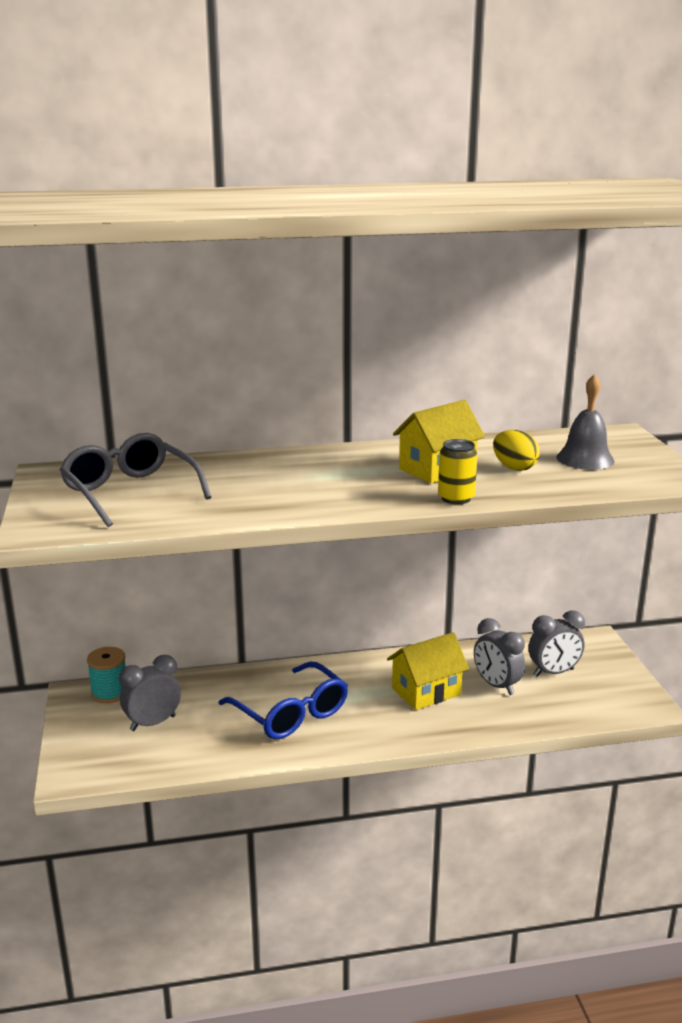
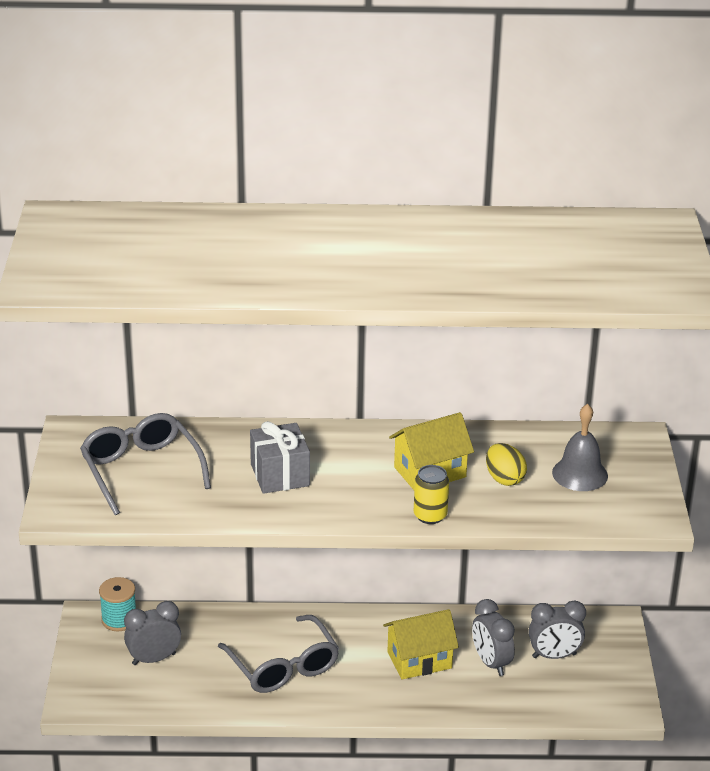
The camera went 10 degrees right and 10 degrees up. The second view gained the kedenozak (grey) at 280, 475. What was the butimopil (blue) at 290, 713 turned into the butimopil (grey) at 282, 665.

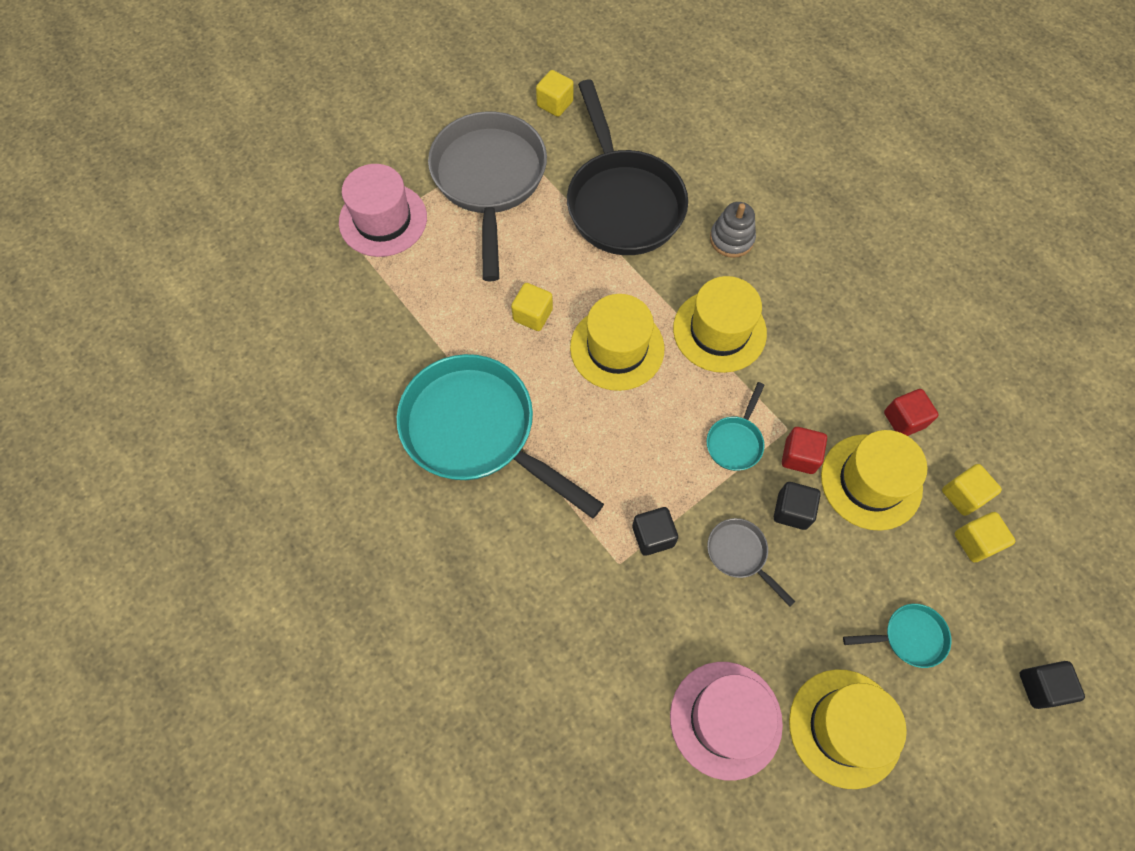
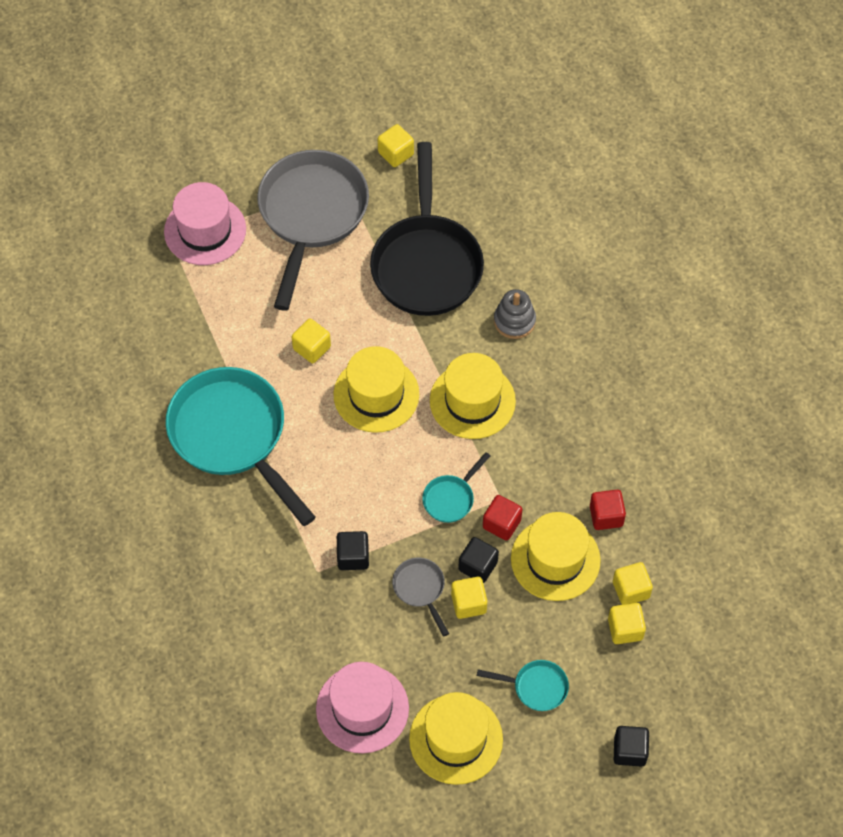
The camera went 15 degrees right and 5 degrees down. The second view gained the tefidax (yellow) at 468, 603.

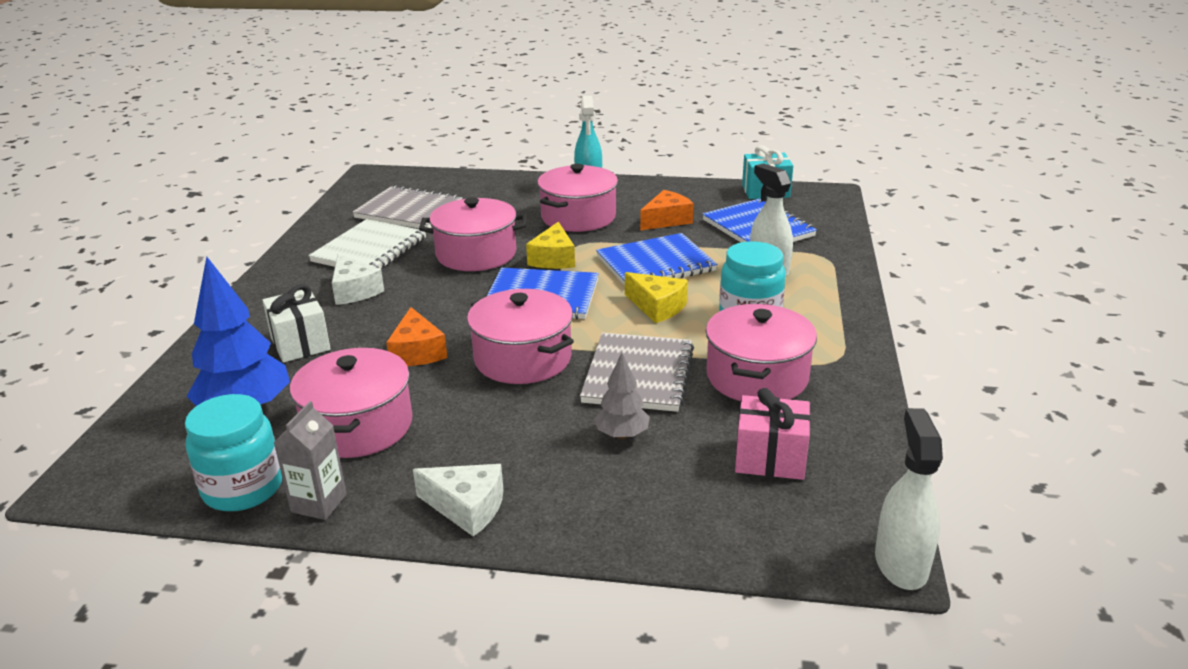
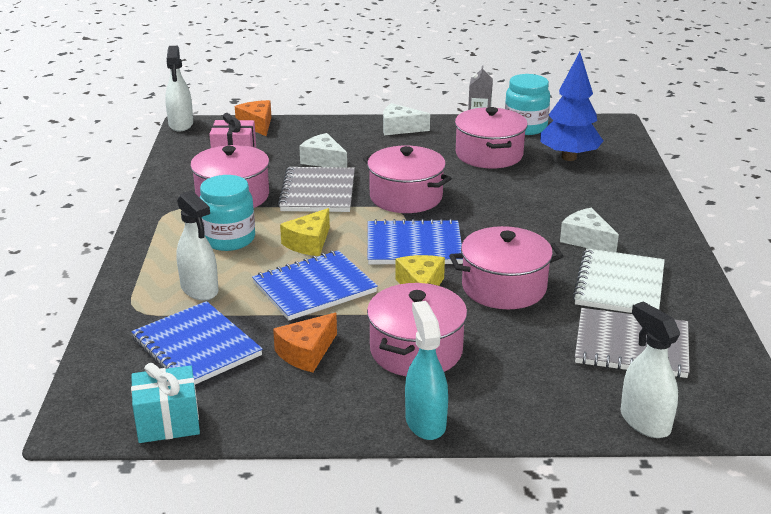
The camera went 170 degrees right and 0 degrees up. The second view lost the kedenozak (white) at 300, 343. The second view gained the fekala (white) at 644, 421. The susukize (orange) ended up elsewhere, having gone from 417, 352 to 257, 125. Where the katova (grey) stood at 622, 435, the susukize (white) came to stand at 323, 161. The susukize (yellow) at 657, 307 ended up facing another way, 90 degrees counterclockwise from before.

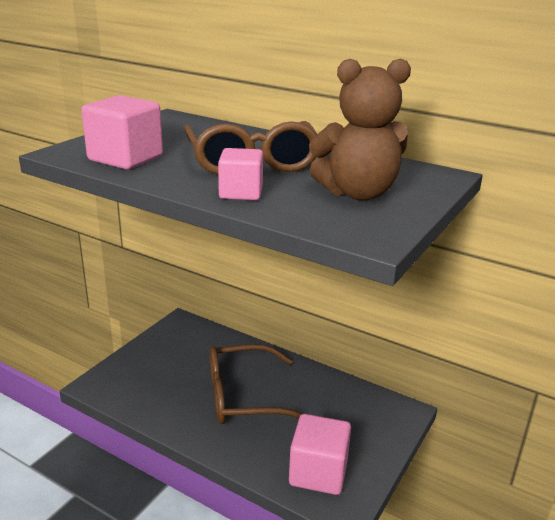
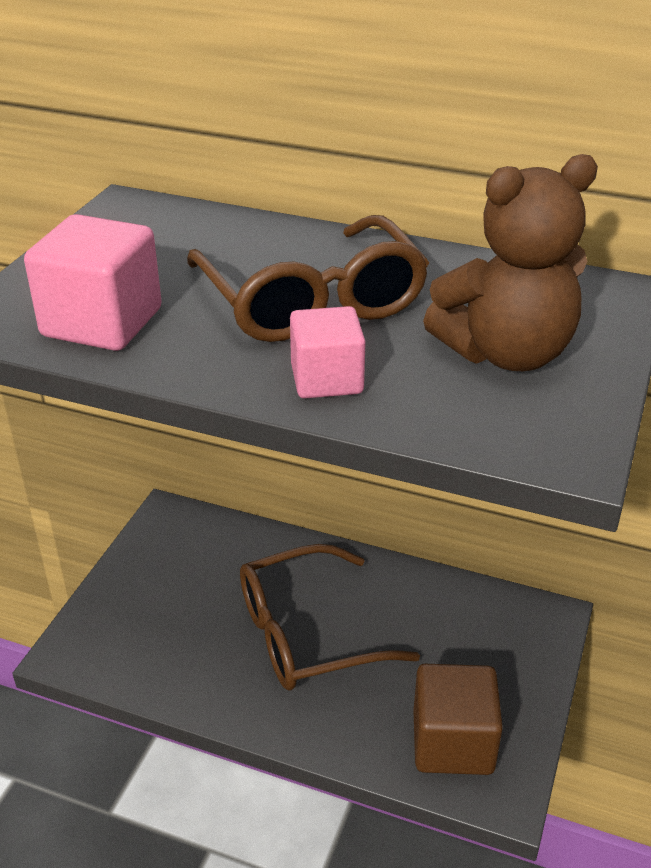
The camera went 10 degrees left and 10 degrees up. What was the tefidax (pink) at 318, 472 turned into the tefidax (brown) at 452, 742.

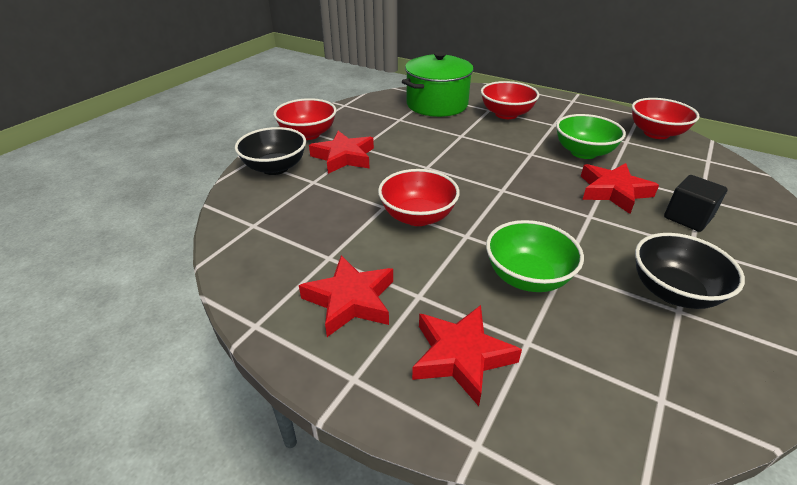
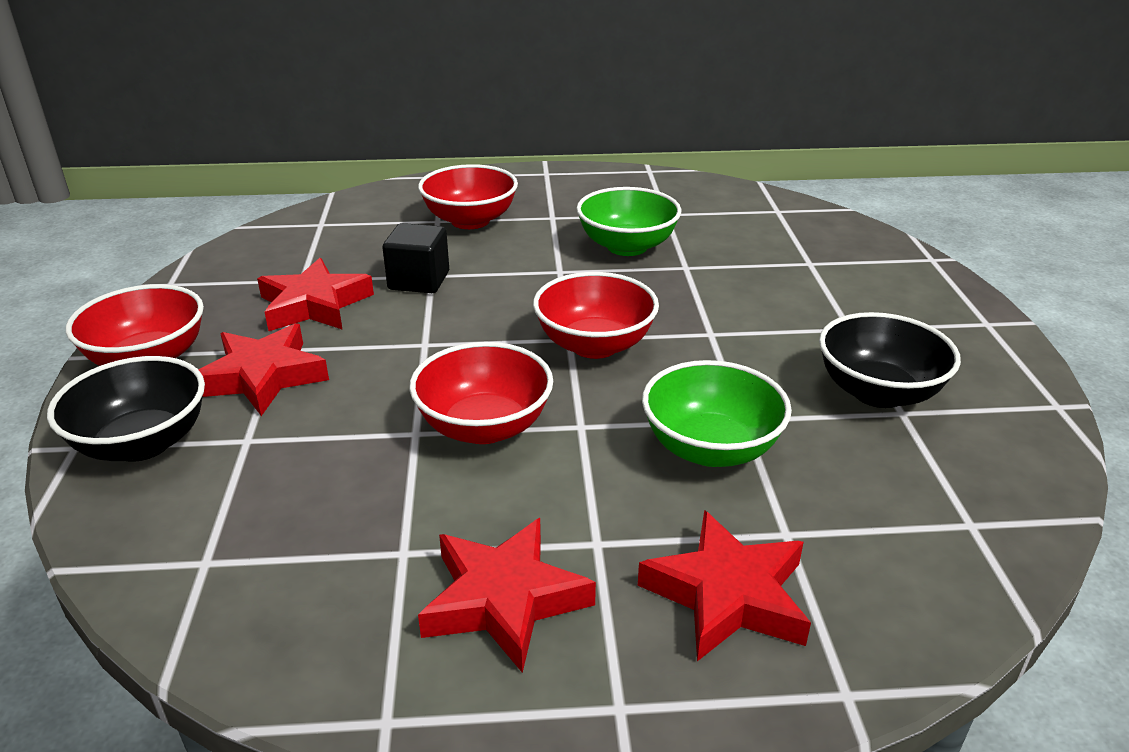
The camera went 35 degrees left and 5 degrees down. The second view lost the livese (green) at 437, 104. The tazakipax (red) ended up elsewhere, having gone from 613, 191 to 314, 305. The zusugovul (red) ended up elsewhere, having gone from 656, 133 to 594, 345. The tefidax (black) ended up elsewhere, having gone from 687, 218 to 419, 280.

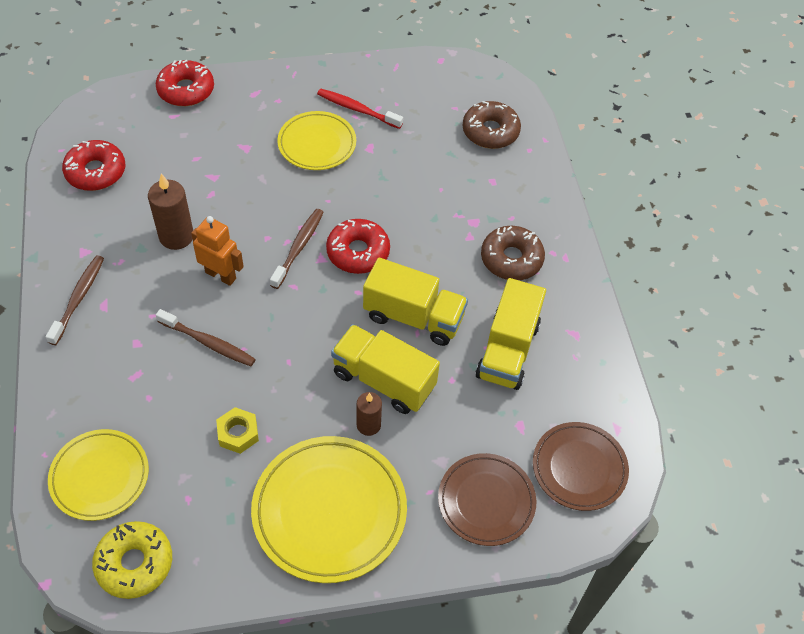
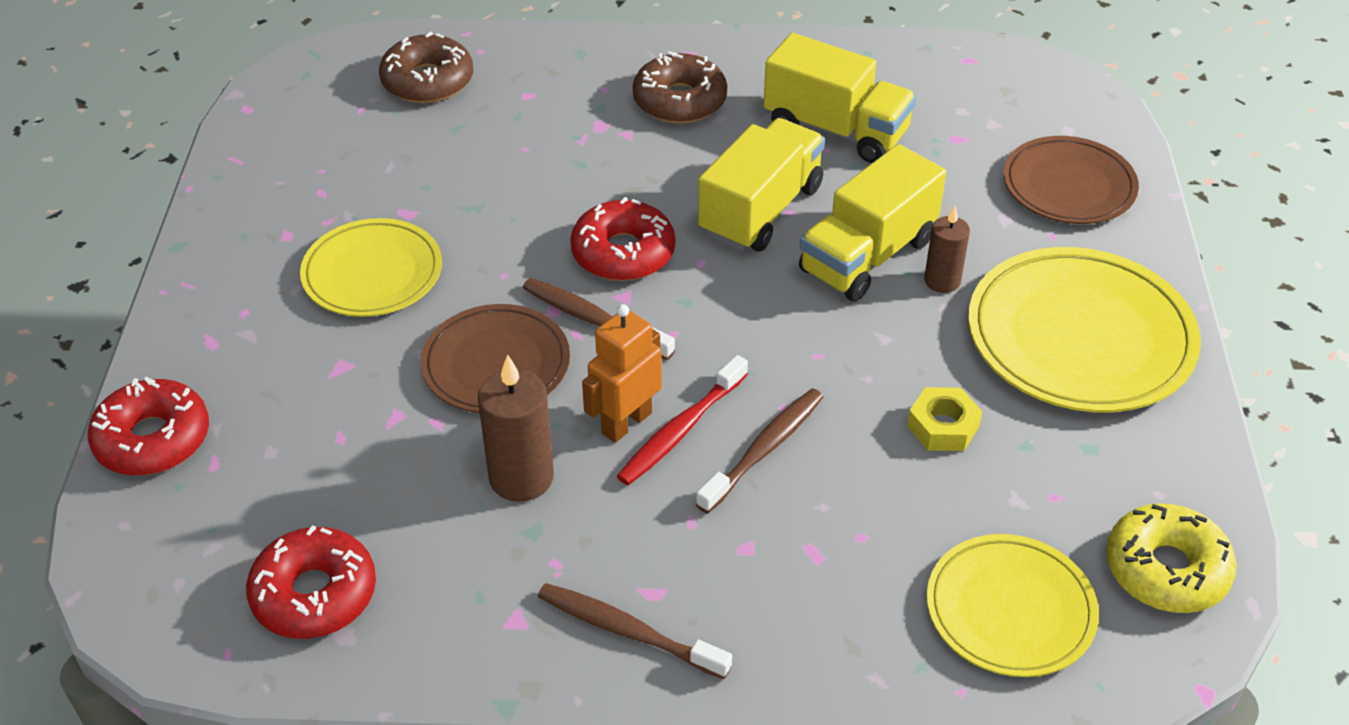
The camera went 75 degrees left and 10 degrees down. The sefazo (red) ended up elsewhere, having gone from 357, 109 to 681, 430. The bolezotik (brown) ended up elsewhere, having gone from 579, 468 to 496, 364.

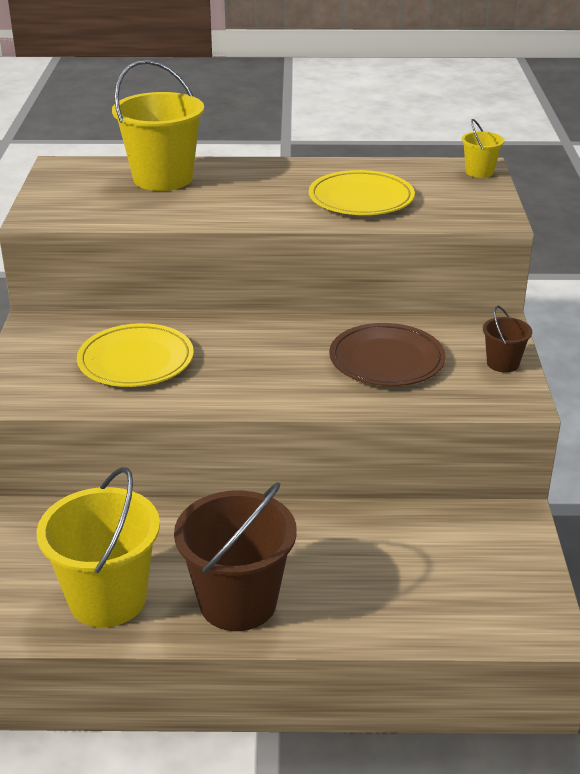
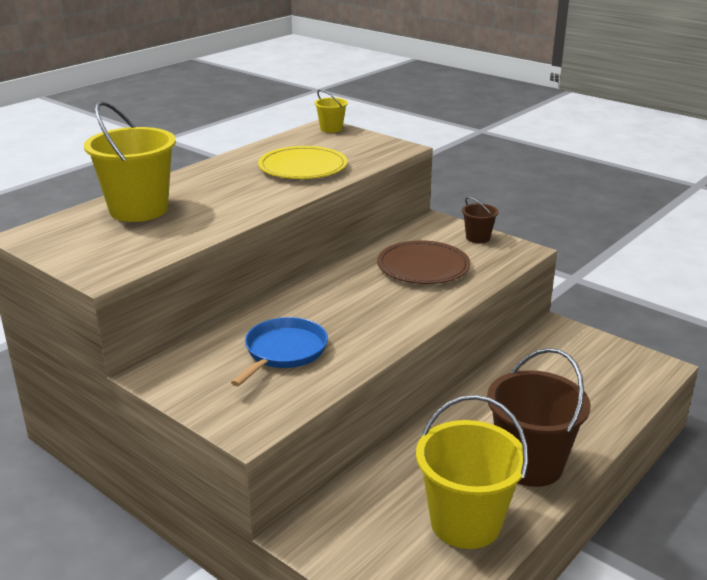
The camera went 50 degrees left and 5 degrees down. Where the bolezotik (yellow) stood at 136, 360, the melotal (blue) came to stand at 284, 351.

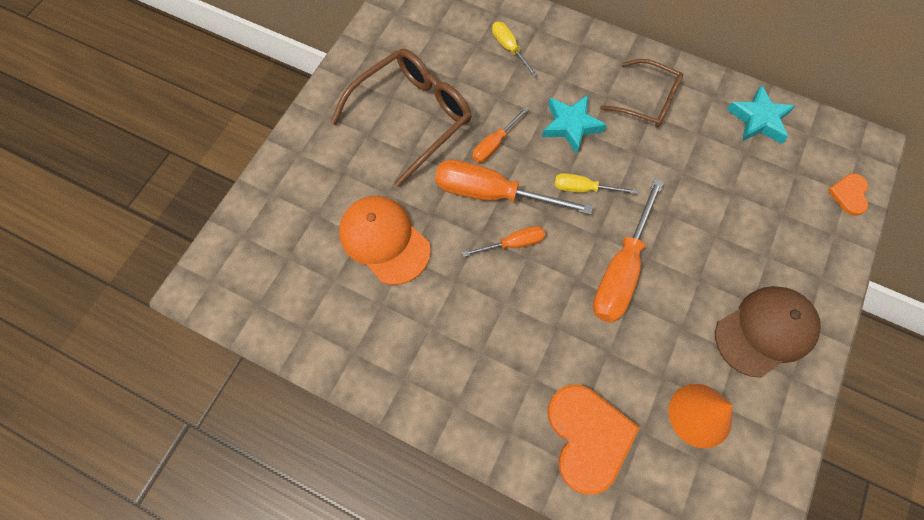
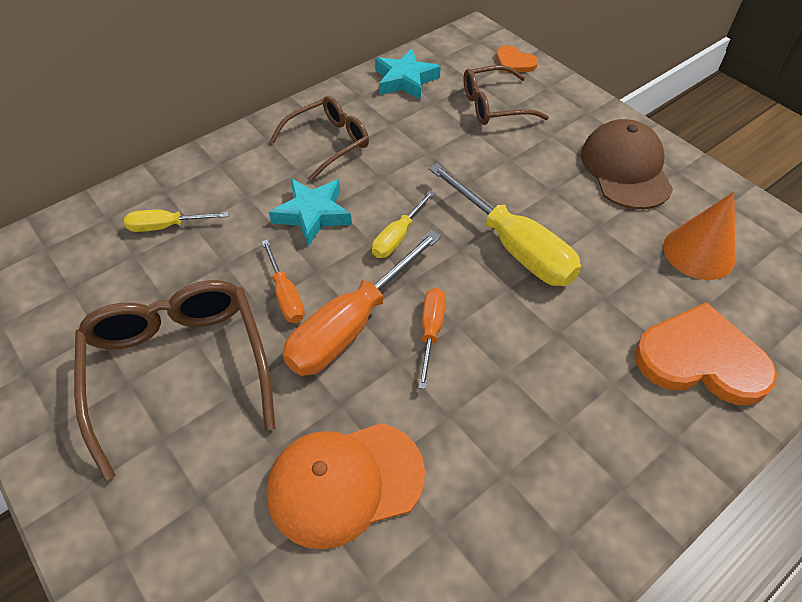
The camera went 65 degrees left and 15 degrees down. The second view gained the butimopil (brown) at 495, 105. What was the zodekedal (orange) at 621, 270 turned into the zodekedal (yellow) at 513, 246.

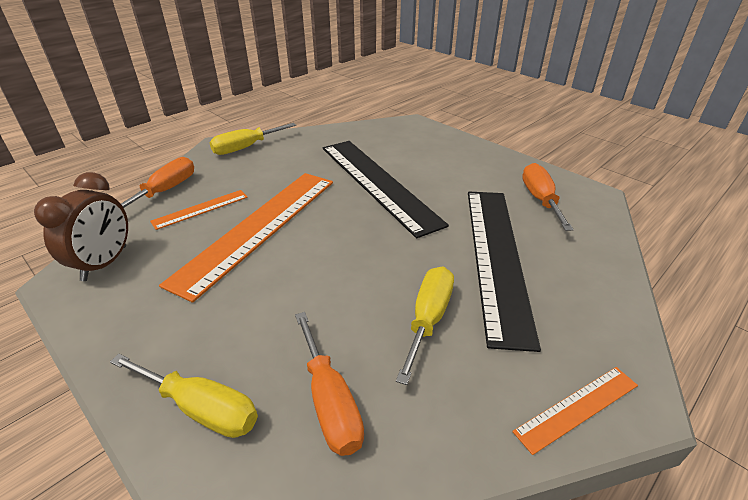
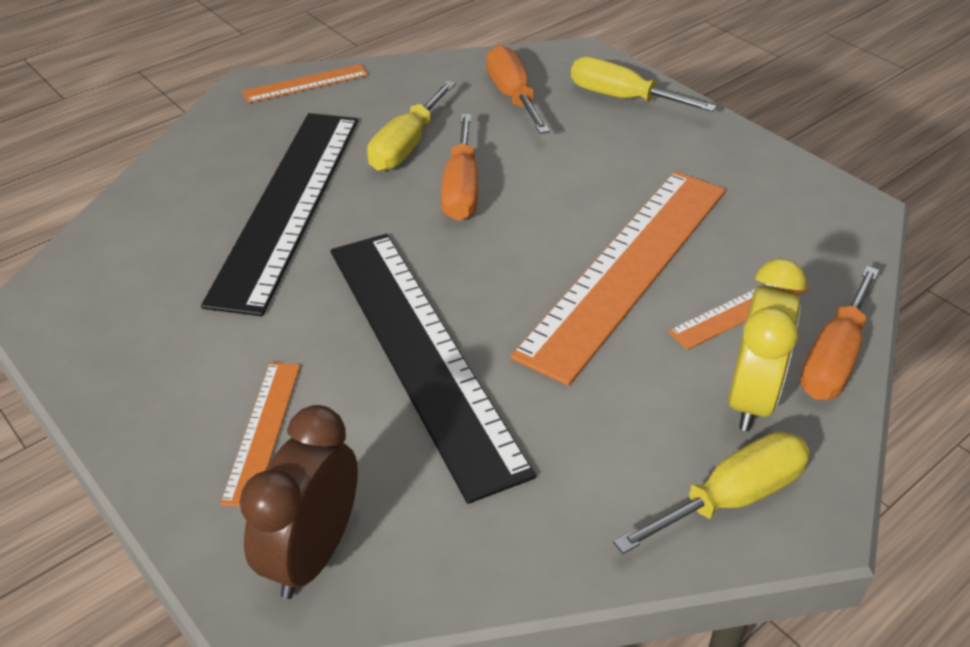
The camera went 175 degrees left and 5 degrees up. The second view gained the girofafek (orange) at 263, 431. The second view gained the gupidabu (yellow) at 750, 398. The gupidabu (brown) ended up elsewhere, having gone from 105, 263 to 313, 554. The zodekedal (orange) ended up elsewhere, having gone from 540, 199 to 461, 189.

